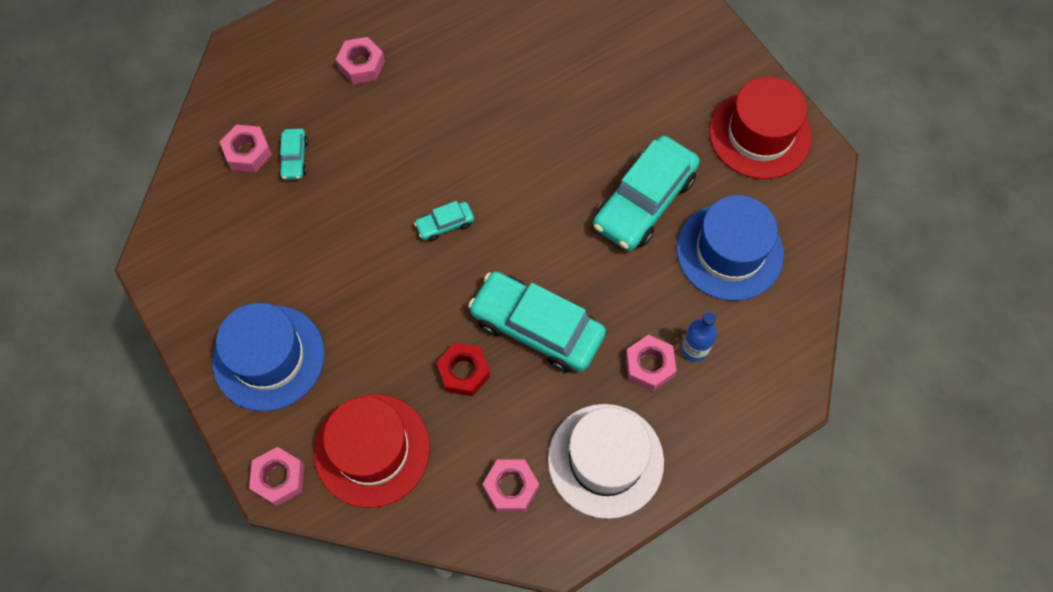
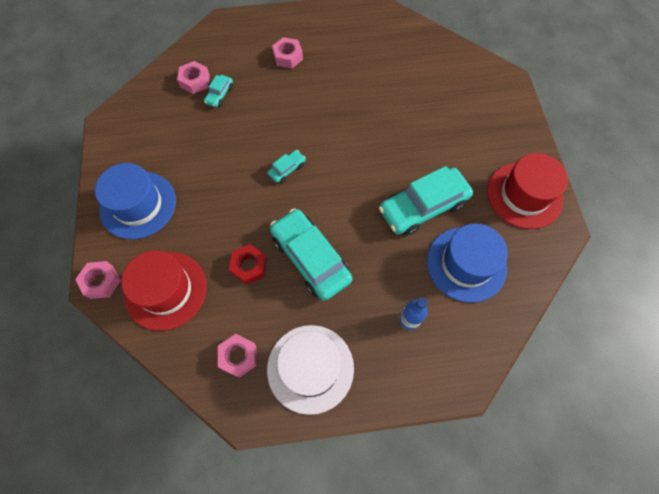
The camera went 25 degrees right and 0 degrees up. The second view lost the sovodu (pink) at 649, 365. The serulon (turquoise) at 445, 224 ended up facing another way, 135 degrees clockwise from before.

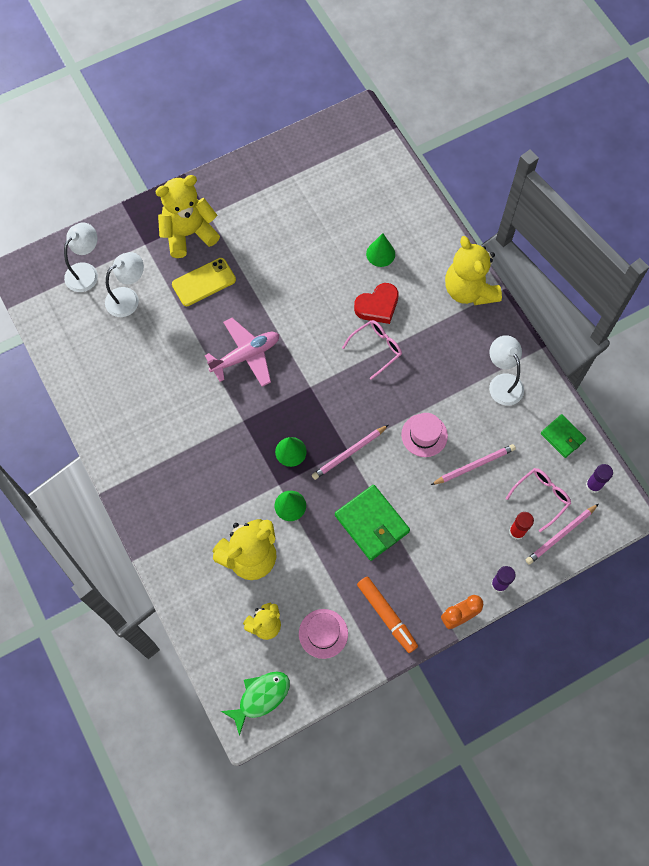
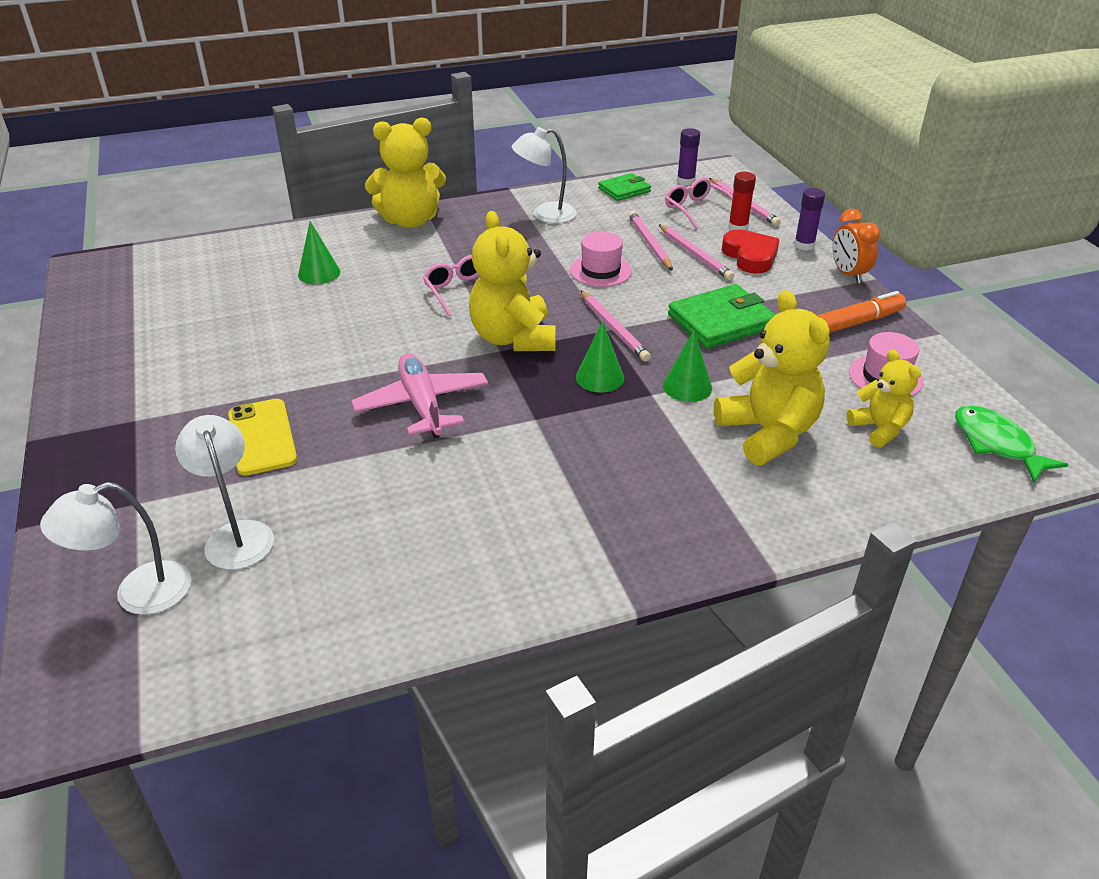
The camera went 80 degrees left and 30 degrees down. The second view gained the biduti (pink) at 694, 254. The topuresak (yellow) ended up elsewhere, having gone from 188, 233 to 513, 338. The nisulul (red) ended up elsewhere, having gone from 377, 306 to 750, 256. The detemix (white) at 86, 272 ended up facing another way, 75 degrees counterclockwise from before.

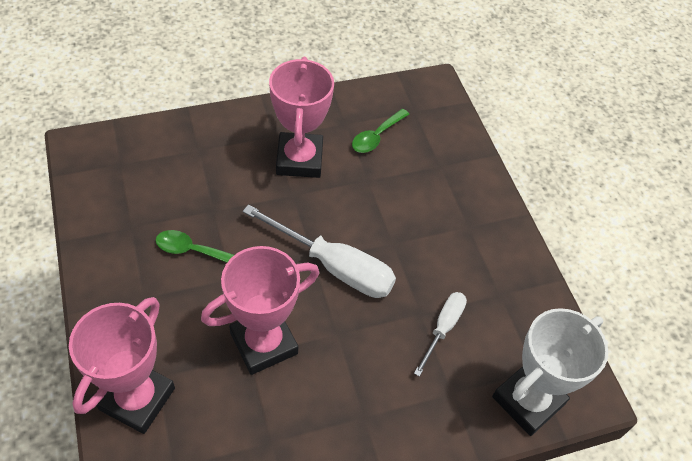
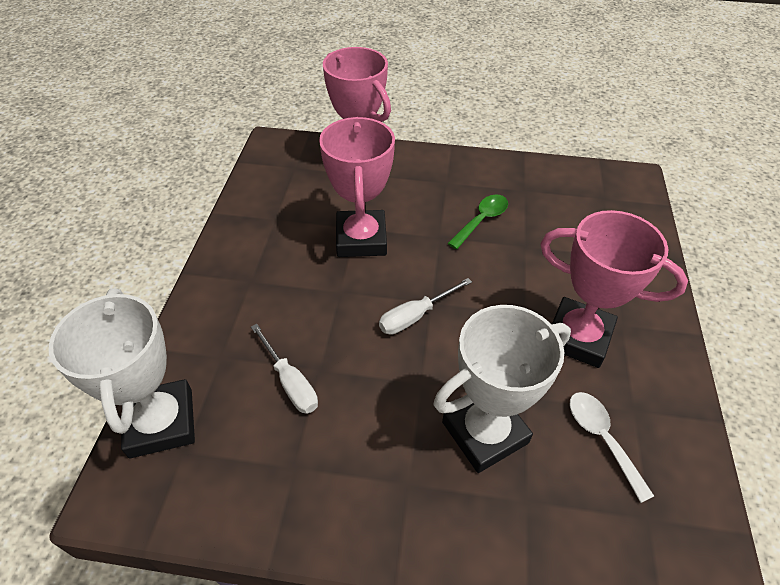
The camera went 120 degrees right and 5 degrees down. The second view gained the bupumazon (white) at 484, 432. What was the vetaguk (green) at 376, 136 turned into the vetaguk (white) at 601, 438. The size of the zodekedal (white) at 334, 266 changed by a factor of 0.57.

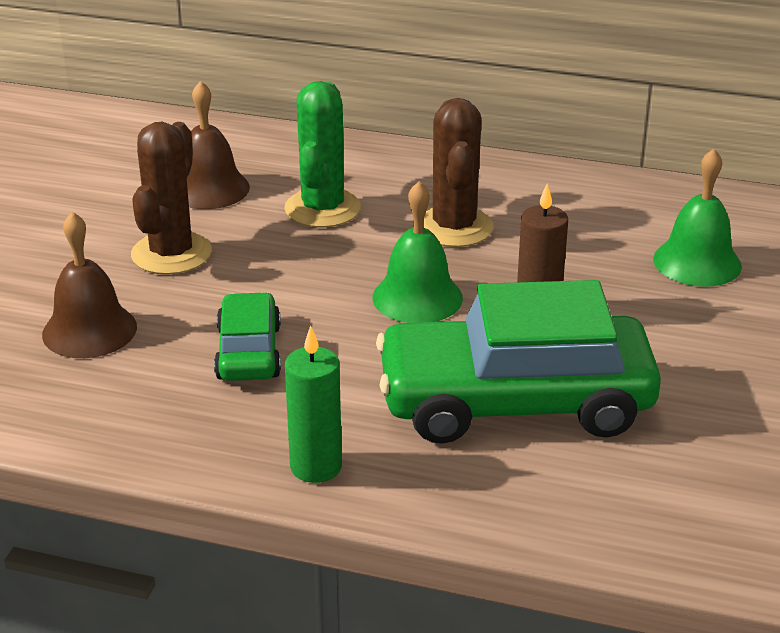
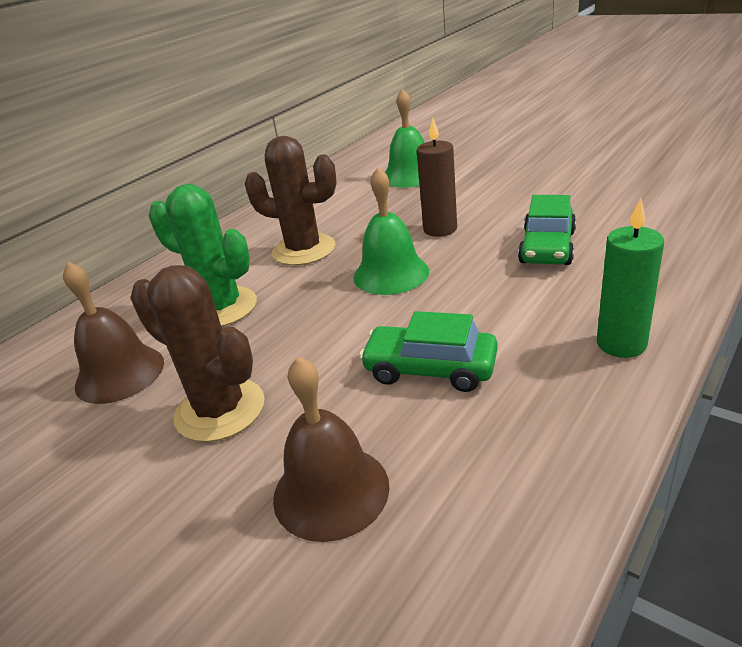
The camera went 65 degrees left and 0 degrees up. The size of the serulon (green) at 515, 402 changed by a factor of 0.50.

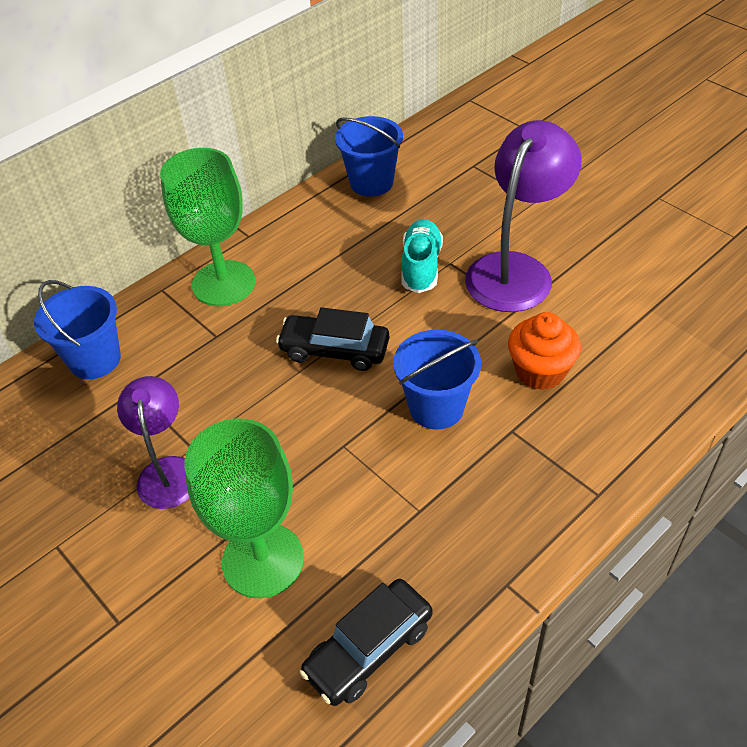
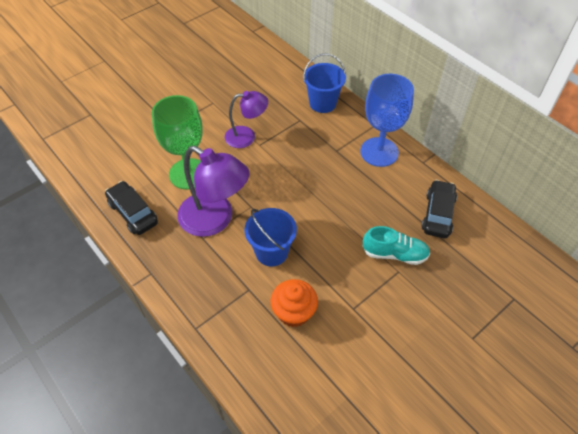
The camera went 90 degrees right and 5 degrees up. The second view lost the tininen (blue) at 371, 182. The serulon (black) ended up elsewhere, having gone from 334, 350 to 438, 214. The detemix (purple) ended up elsewhere, having gone from 516, 270 to 215, 220. What was the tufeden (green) at 223, 283 turned into the tufeden (blue) at 379, 152.

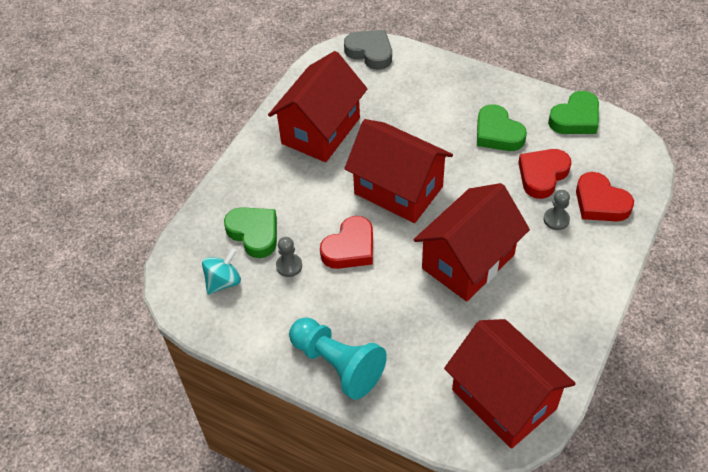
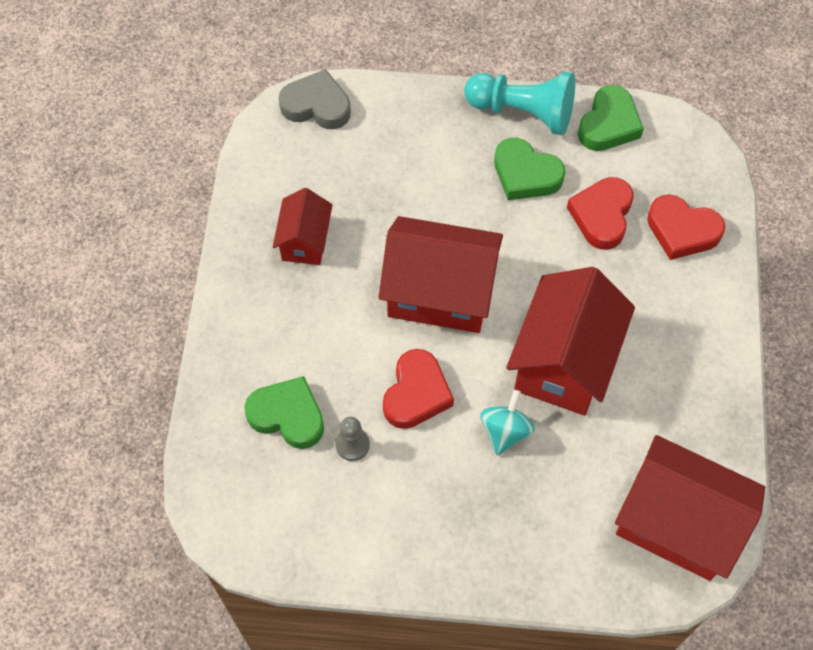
The camera went 25 degrees left and 10 degrees up. The second view lost the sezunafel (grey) at 556, 219. The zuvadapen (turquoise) ended up elsewhere, having gone from 223, 281 to 505, 431. The sezunafel (turquoise) ended up elsewhere, having gone from 337, 364 to 523, 112. The size of the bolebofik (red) at 321, 131 changed by a factor of 0.55.

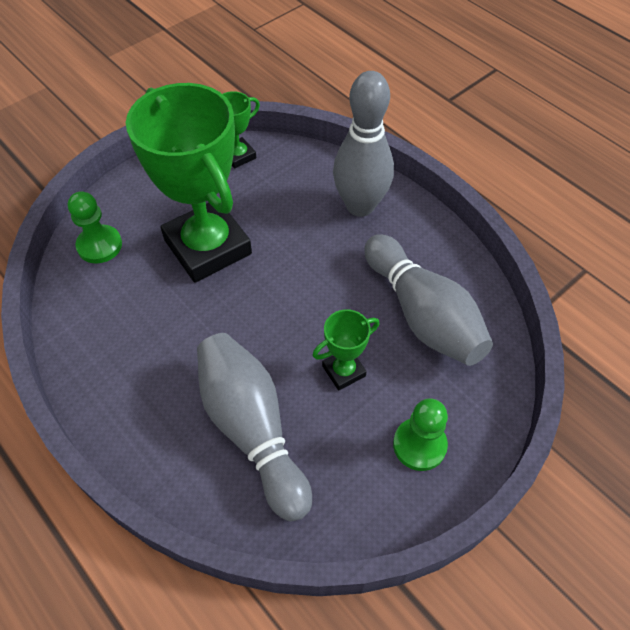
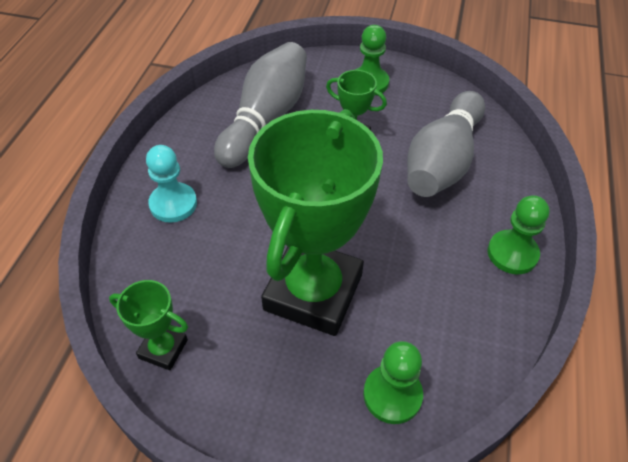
The camera went 125 degrees left and 5 degrees down. The second view gained the sezunafel (green) at 512, 253. Where the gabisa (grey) stood at 360, 206, the sezunafel (turquoise) came to stand at 173, 204.

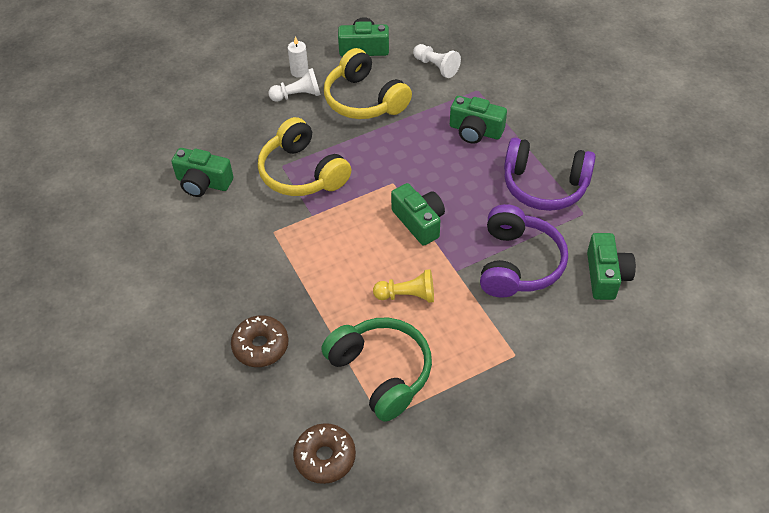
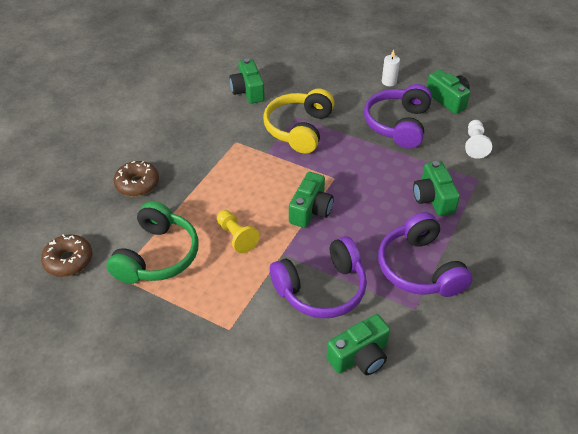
The camera went 55 degrees right and 5 degrees down. The second view lost the sezunafel (white) at 298, 95. What was the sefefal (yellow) at 364, 100 turned into the sefefal (purple) at 398, 124.

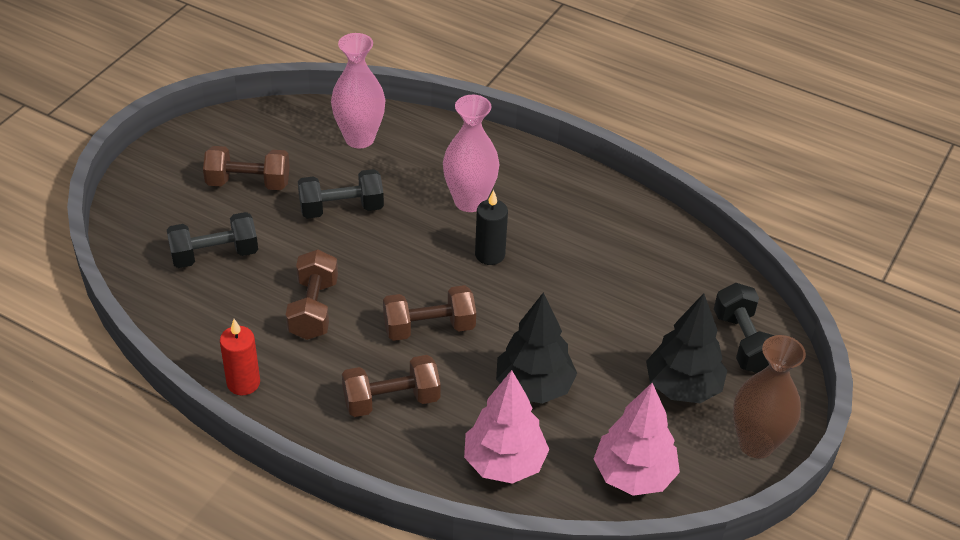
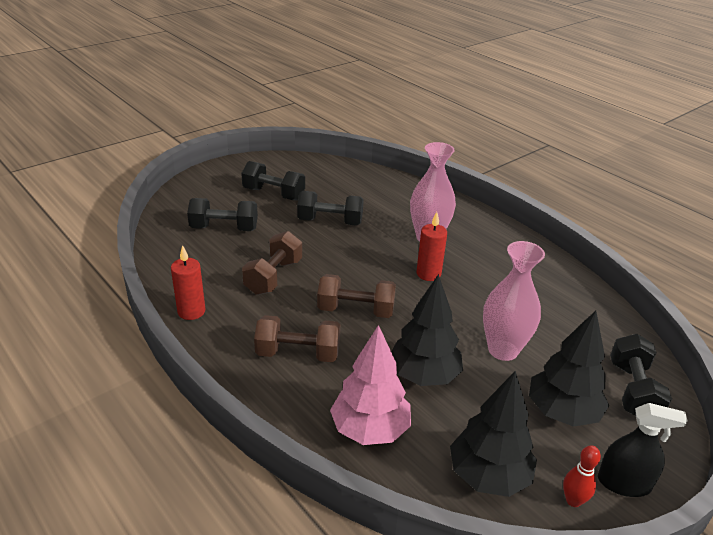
The camera went 20 degrees right and 10 degrees down. The second view gained the gabisa (red) at 573, 500. The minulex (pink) ended up elsewhere, having gone from 359, 138 to 503, 350. Where the minulex (brown) stood at 756, 444, the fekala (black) came to stand at 624, 483. What was the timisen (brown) at 248, 183 turned into the timisen (black) at 274, 194. What was the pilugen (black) at 490, 255 turned into the pilugen (red) at 428, 274. What was the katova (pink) at 634, 475 turned into the katova (black) at 488, 476.

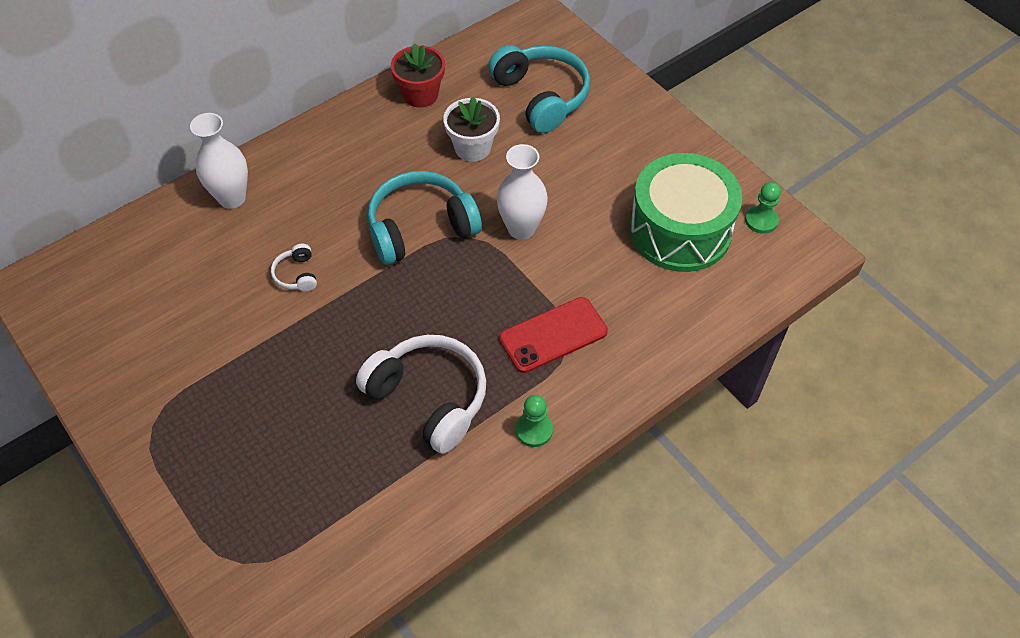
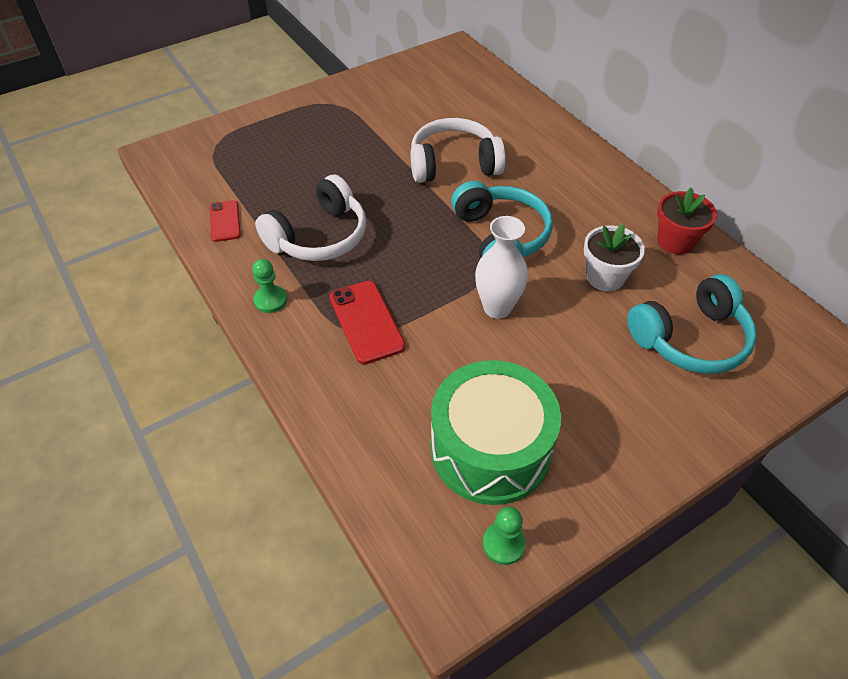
The camera went 95 degrees right and 5 degrees down. The second view lost the minulex (white) at 232, 198. The second view gained the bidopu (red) at 225, 221. The size of the sefefal (white) at 297, 274 changed by a factor of 2.24.

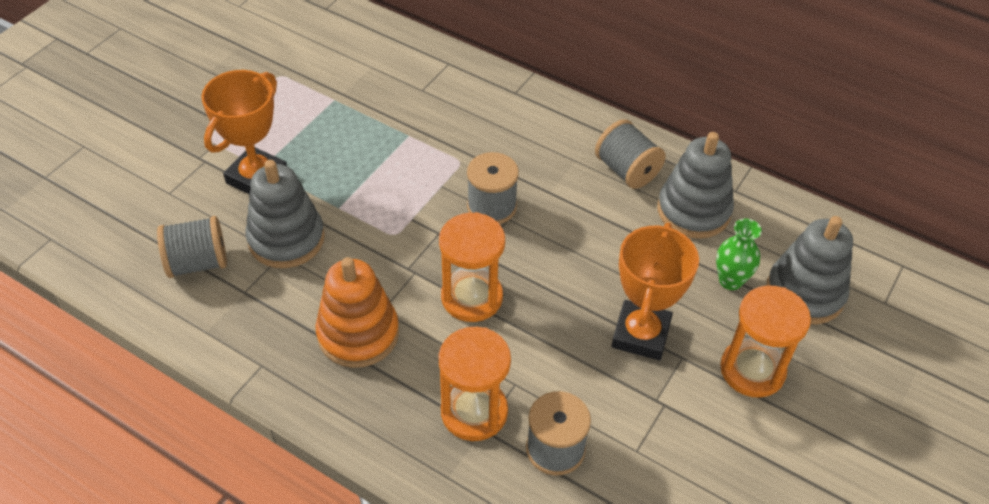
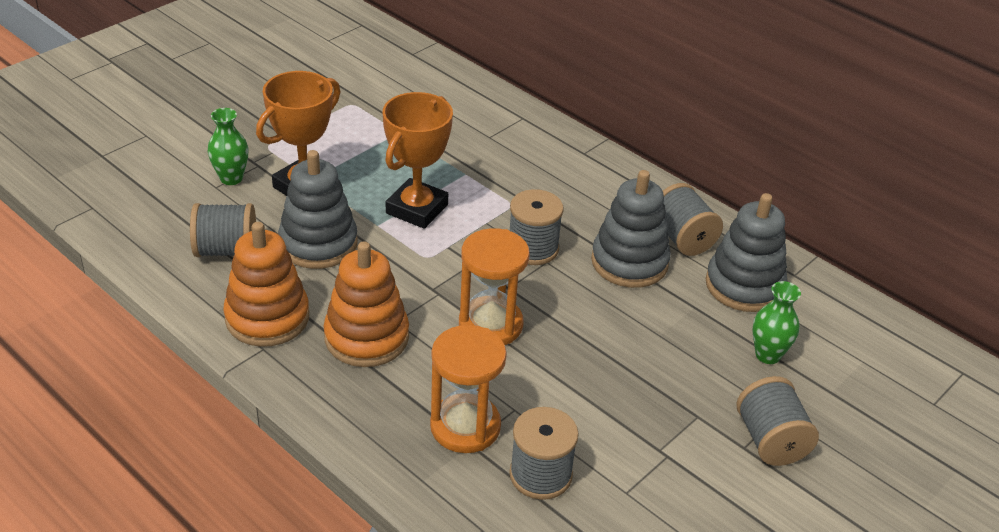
The camera went 10 degrees right and 10 degrees down. The second view gained the minulex (green) at 231, 178. The second view gained the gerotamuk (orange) at 267, 317. The bupumazon (orange) ended up elsewhere, having gone from 641, 334 to 417, 209. The gerotamuk (grey) ended up elsewhere, having gone from 805, 293 to 629, 262. Where the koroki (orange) stood at 752, 370, the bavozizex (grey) came to stand at 770, 440.

